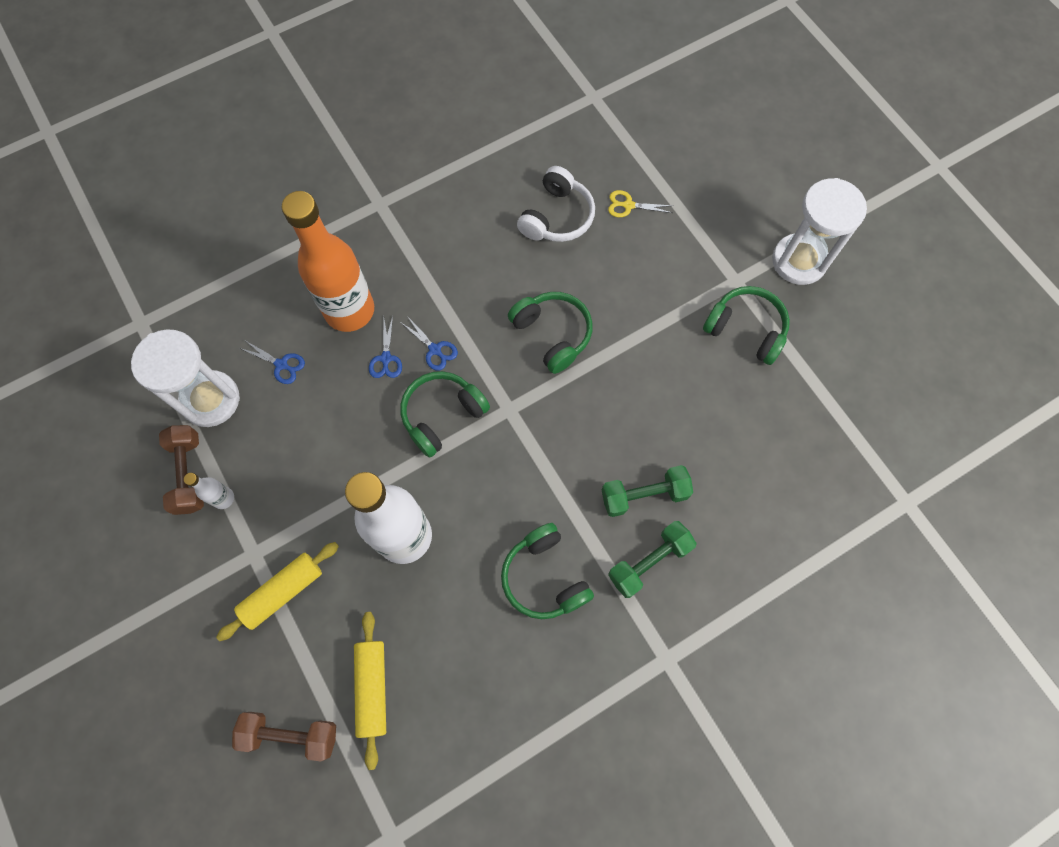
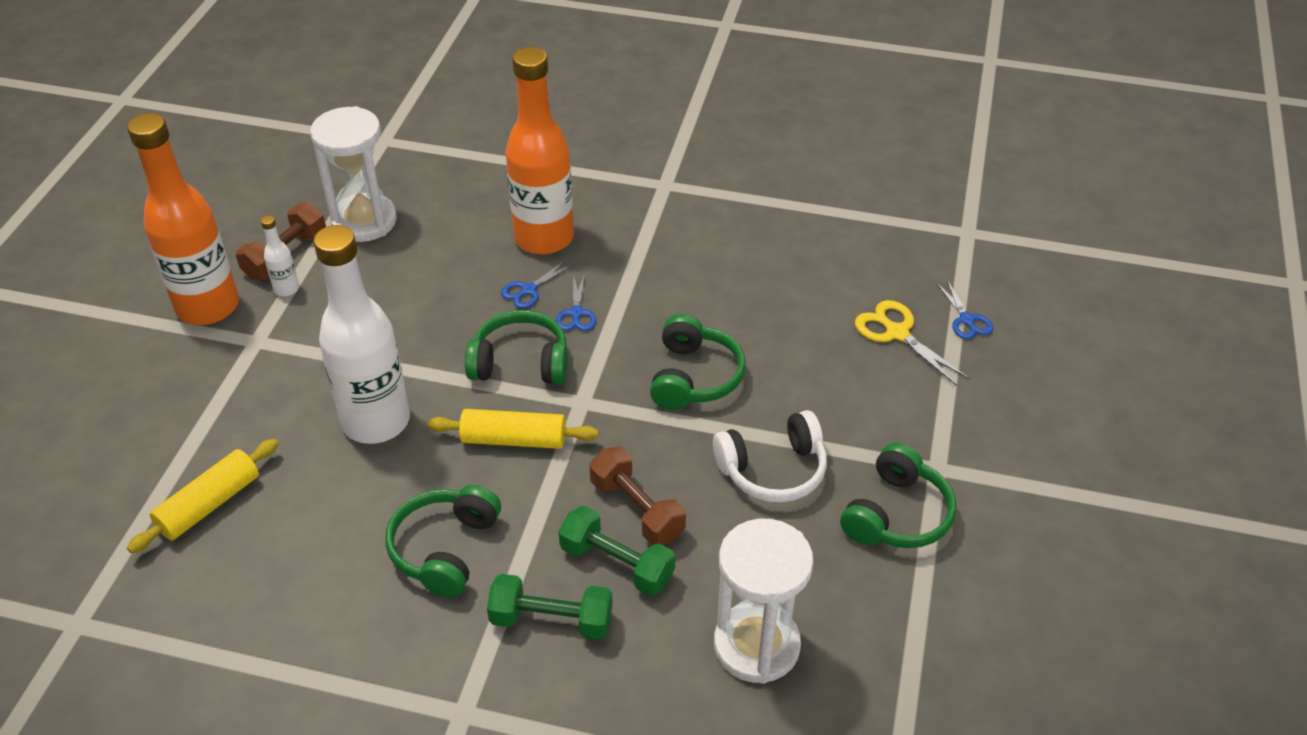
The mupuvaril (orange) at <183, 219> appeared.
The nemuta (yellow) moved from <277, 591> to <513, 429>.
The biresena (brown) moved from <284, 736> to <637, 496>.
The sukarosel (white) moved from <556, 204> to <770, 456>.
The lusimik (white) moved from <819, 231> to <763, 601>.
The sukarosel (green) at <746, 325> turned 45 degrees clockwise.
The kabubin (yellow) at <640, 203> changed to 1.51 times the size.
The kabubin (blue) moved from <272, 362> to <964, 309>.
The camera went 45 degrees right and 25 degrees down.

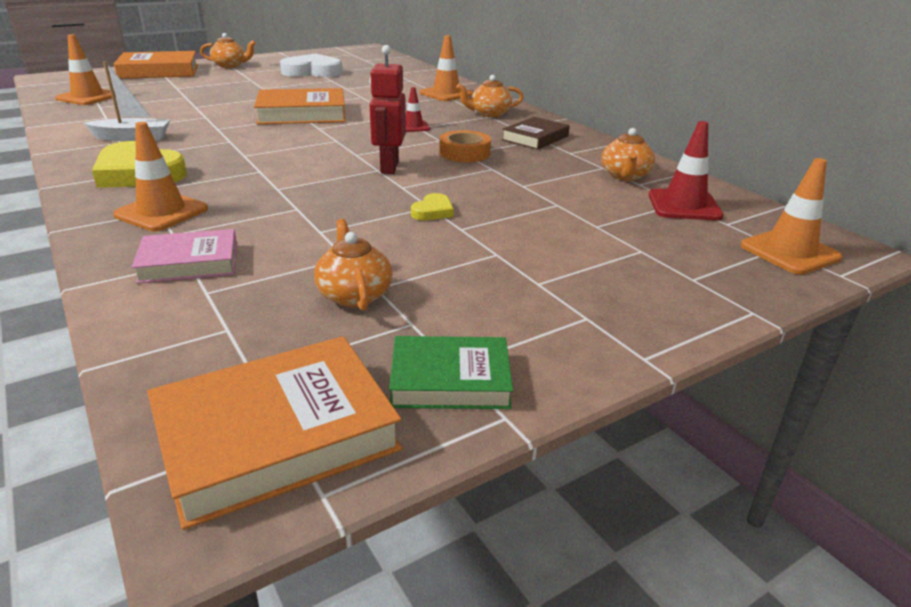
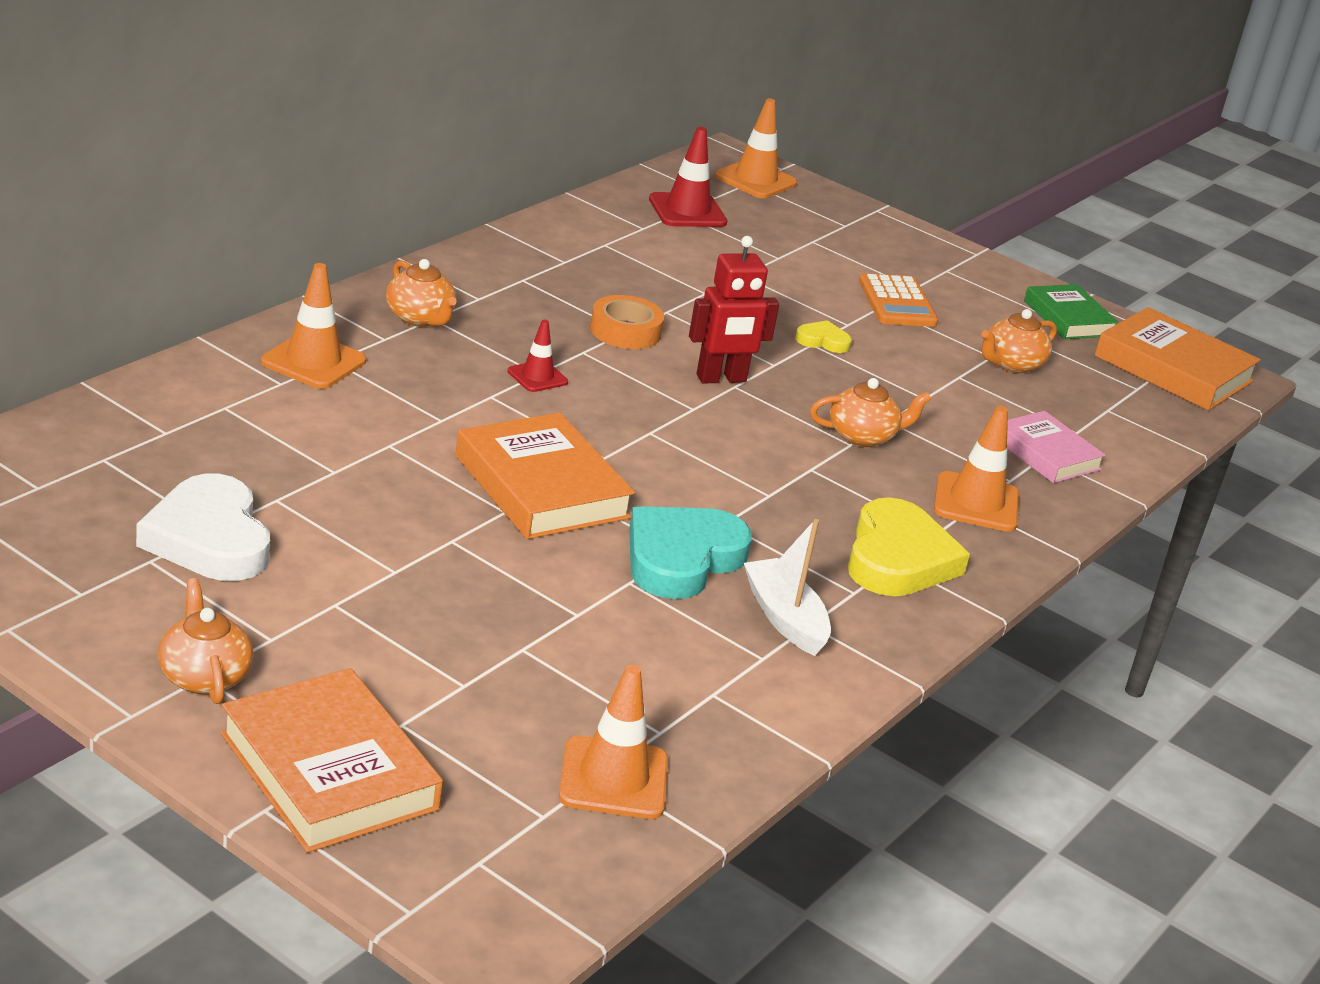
The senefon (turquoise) at <690, 552> appeared.
The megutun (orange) moved from <628, 154> to <870, 412>.
The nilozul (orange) at <898, 300> appeared.
The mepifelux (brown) at <536, 133> disappeared.
The camera went 115 degrees left and 0 degrees up.

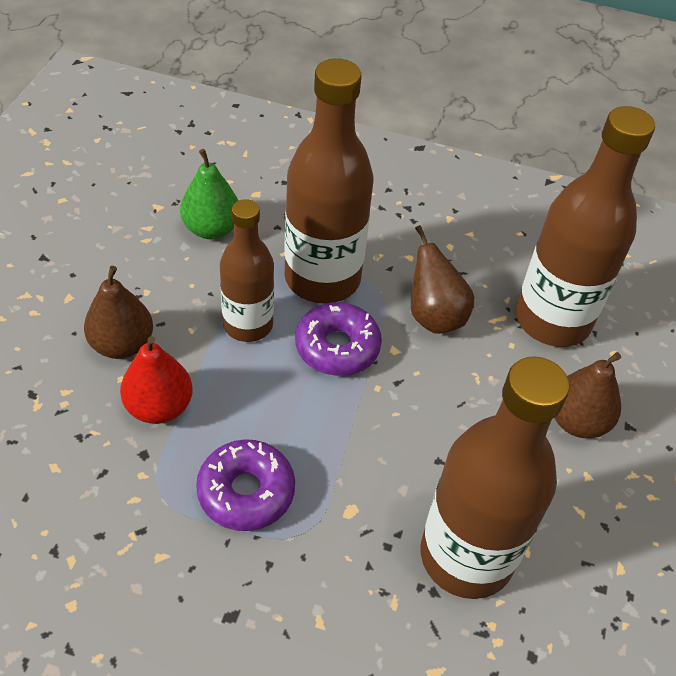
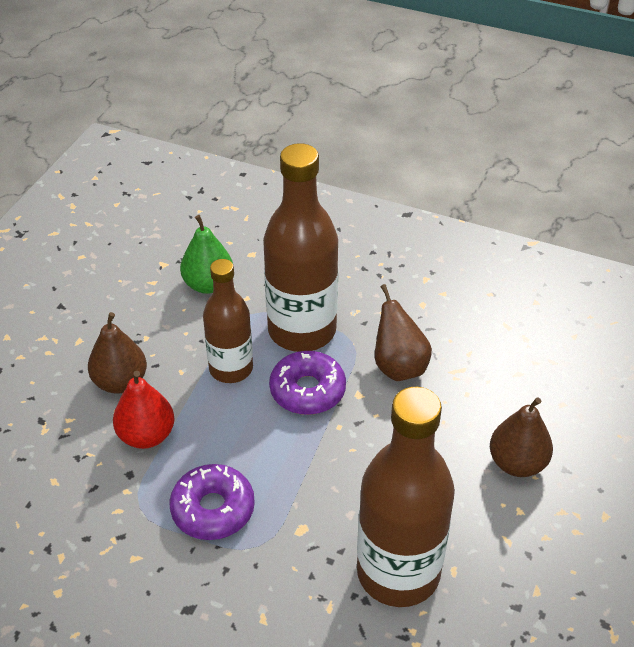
The mupuvaril (brown) at <585, 226> disappeared.
The camera went 10 degrees right and 5 degrees down.

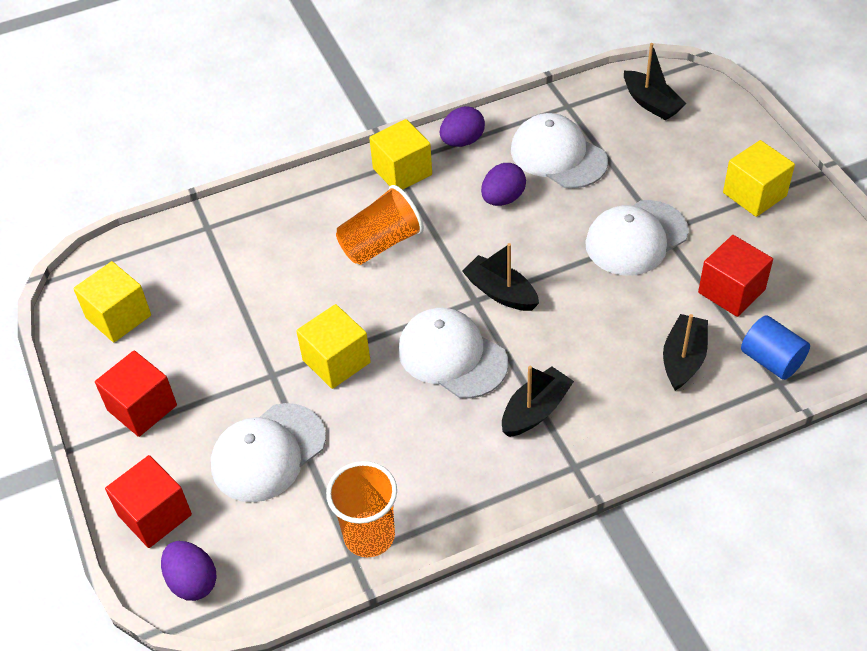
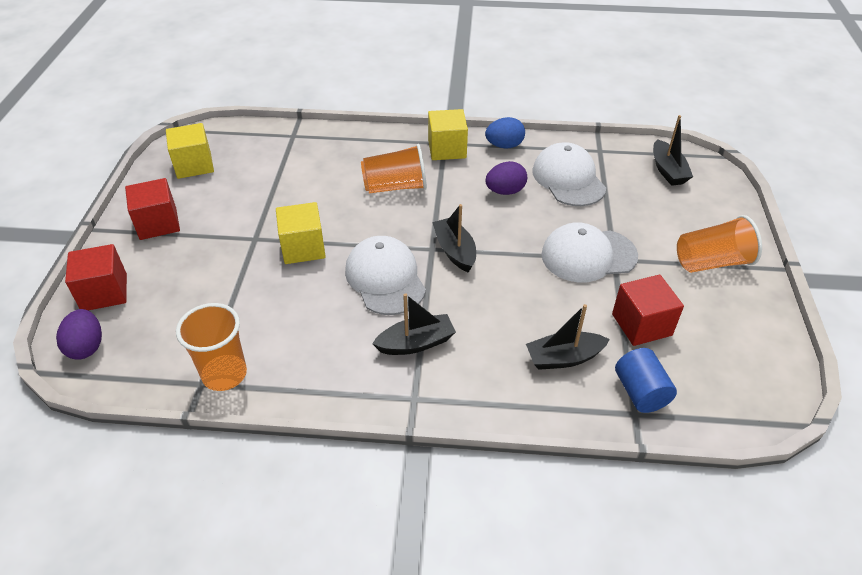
The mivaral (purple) at <462, 126> became the mivaral (blue) at <505, 133>.
The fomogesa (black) at <685, 352> turned 150 degrees counterclockwise.
The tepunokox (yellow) at <759, 178> was replaced by the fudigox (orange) at <719, 244>.
The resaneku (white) at <268, 452> disappeared.
The camera went 25 degrees right and 5 degrees down.

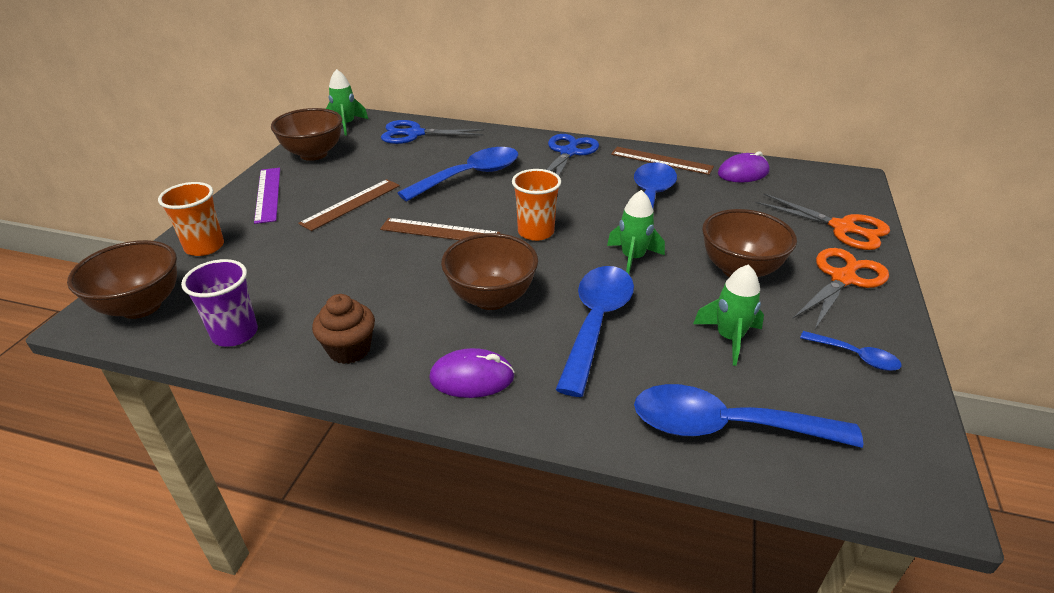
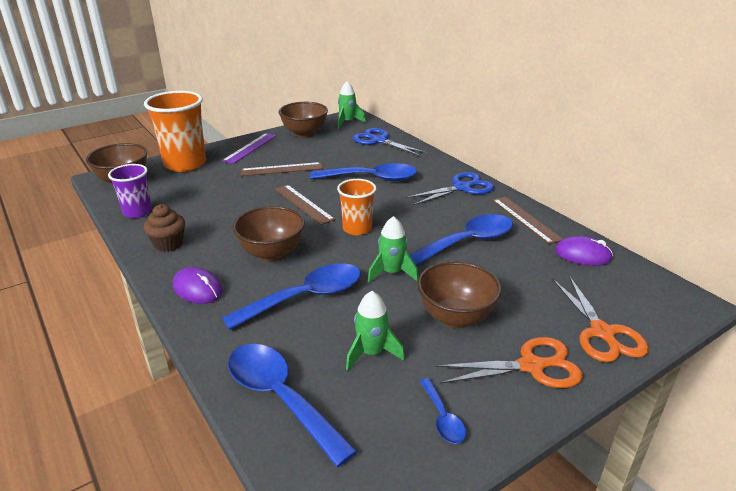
The fudigox (orange) at <191, 219> changed to 1.72 times the size.
The camera went 40 degrees right and 5 degrees down.

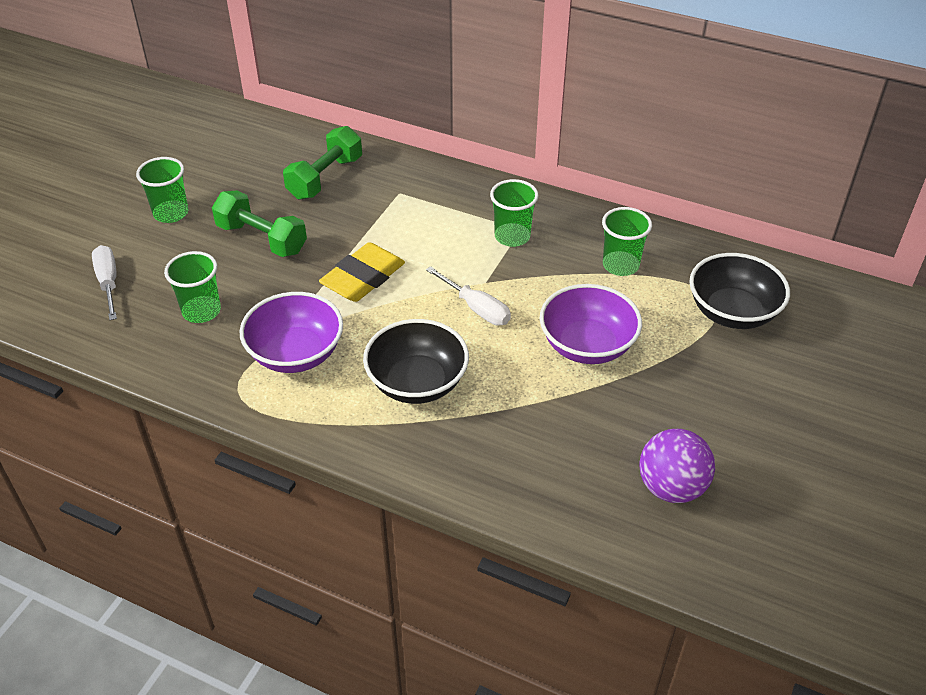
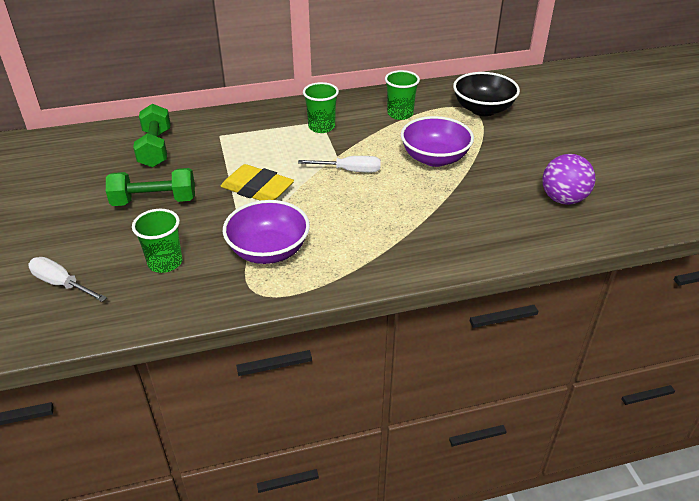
The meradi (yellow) at <362, 272> turned 60 degrees counterclockwise.
The fudigox (green) at <162, 190> disappeared.
The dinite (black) at <416, 361> disappeared.
The camera went 40 degrees left and 5 degrees down.

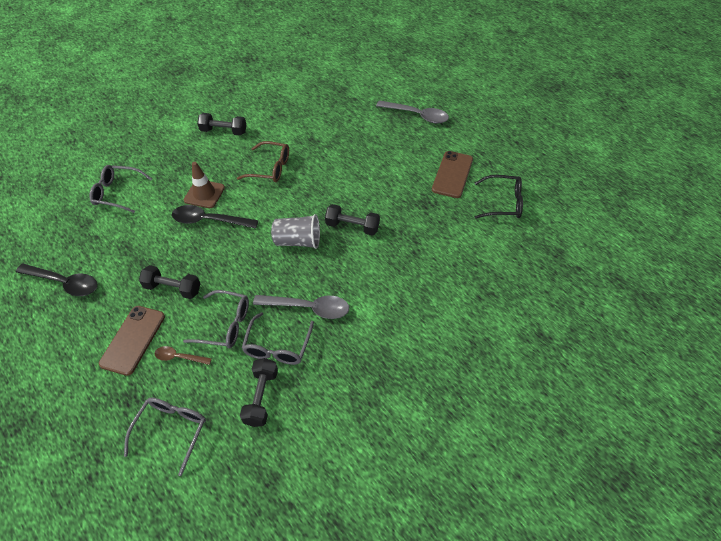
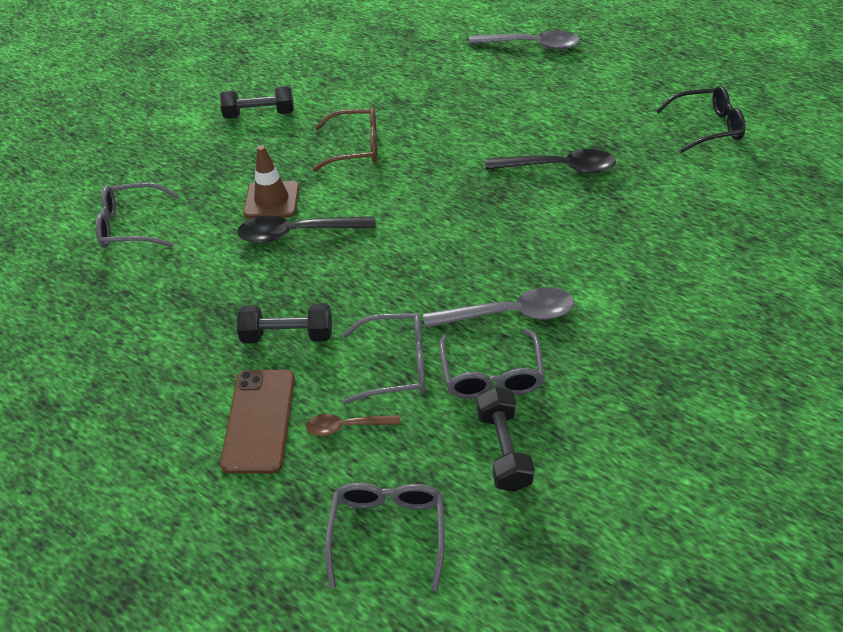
The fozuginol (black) moved from <56, 280> to <551, 161>.
The fudigox (grey) at <295, 231> disappeared.
The biresena (black) at <352, 220> disappeared.
The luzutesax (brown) at <452, 174> disappeared.
The camera went 15 degrees left and 5 degrees down.

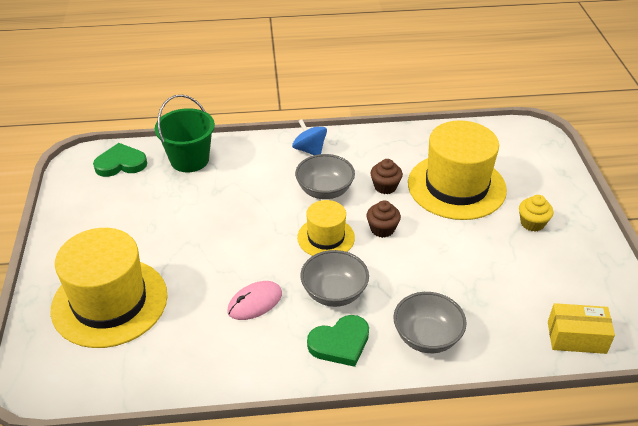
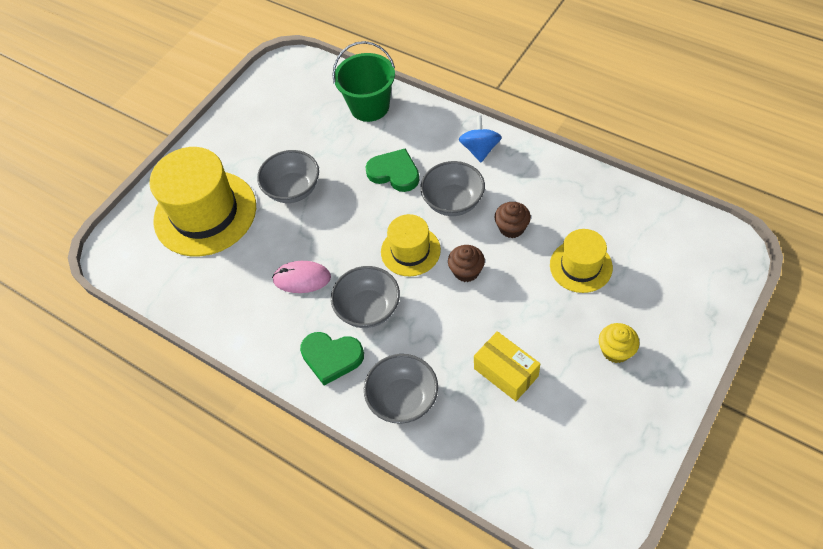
The dinite (grey) at <288, 176> appeared.
The senefon (green) moved from <120, 160> to <392, 170>.
The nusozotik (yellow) moved from <581, 328> to <507, 366>.
The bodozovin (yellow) at <457, 170> changed to 0.55 times the size.
The camera went 45 degrees right and 15 degrees up.

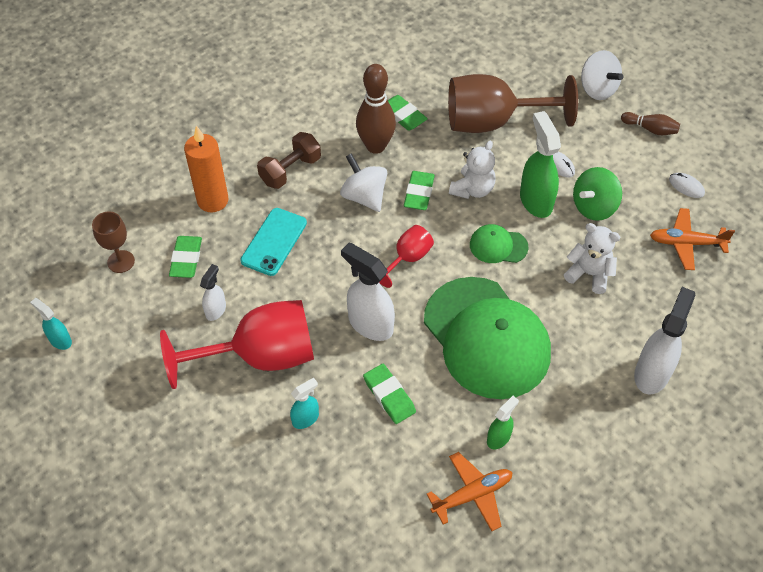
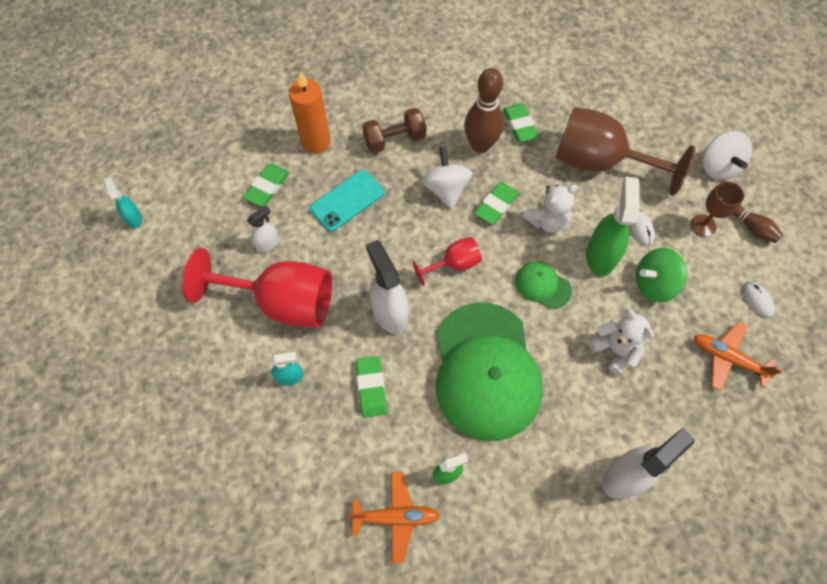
The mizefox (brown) moved from <113, 242> to <717, 209>.
The camera went 25 degrees right and 10 degrees up.

